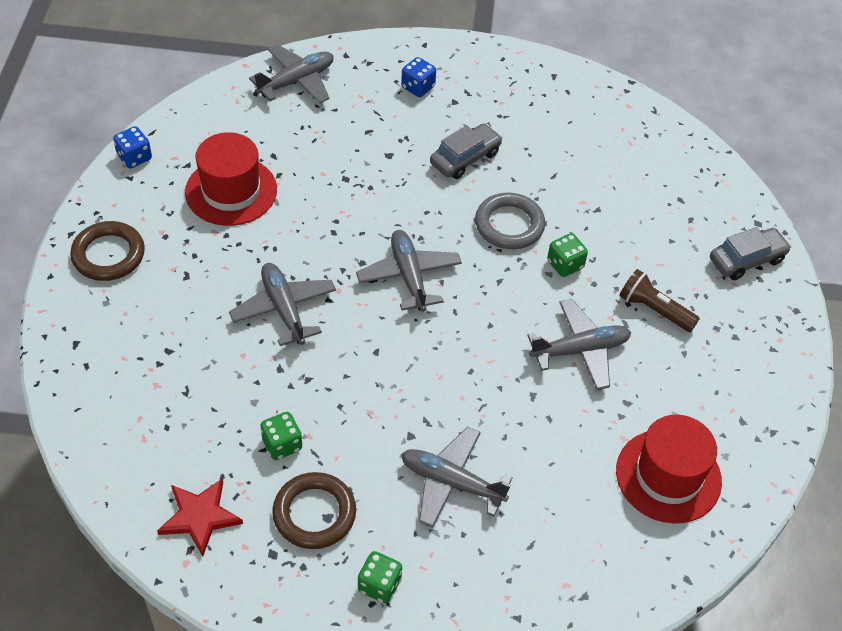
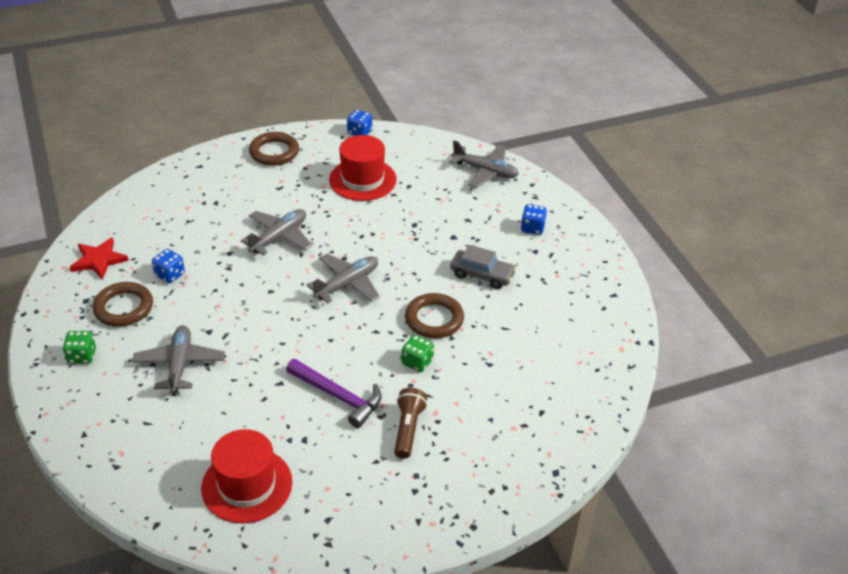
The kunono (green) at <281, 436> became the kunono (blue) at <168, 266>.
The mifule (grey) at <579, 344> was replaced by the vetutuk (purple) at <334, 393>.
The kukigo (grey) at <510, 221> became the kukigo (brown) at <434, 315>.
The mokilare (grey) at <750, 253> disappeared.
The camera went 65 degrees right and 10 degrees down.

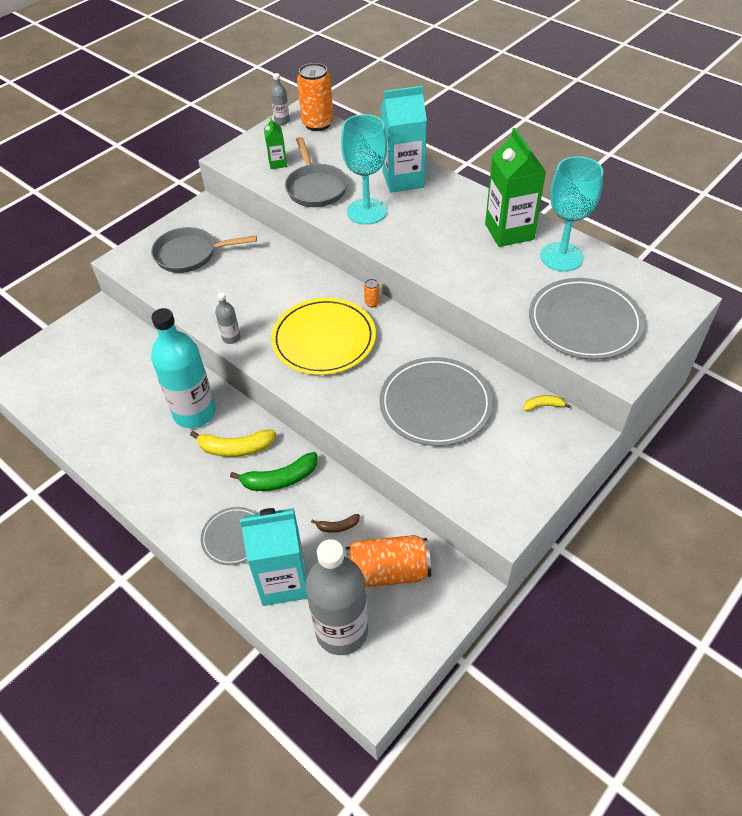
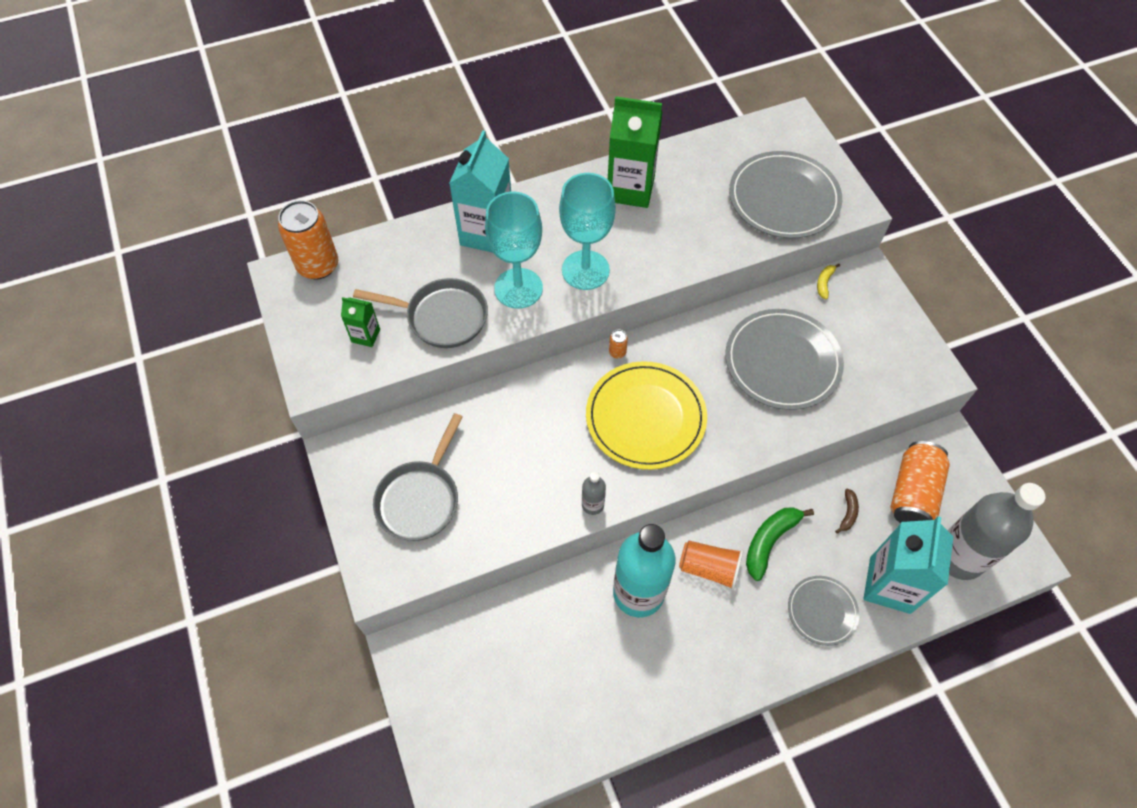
The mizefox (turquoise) moved from <571, 213> to <587, 231>.
The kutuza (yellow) at <233, 443> was replaced by the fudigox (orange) at <711, 565>.
The kutuza (green) at <273, 471> turned 150 degrees counterclockwise.
The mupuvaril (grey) at <280, 99> disappeared.
The camera went 65 degrees left and 10 degrees up.

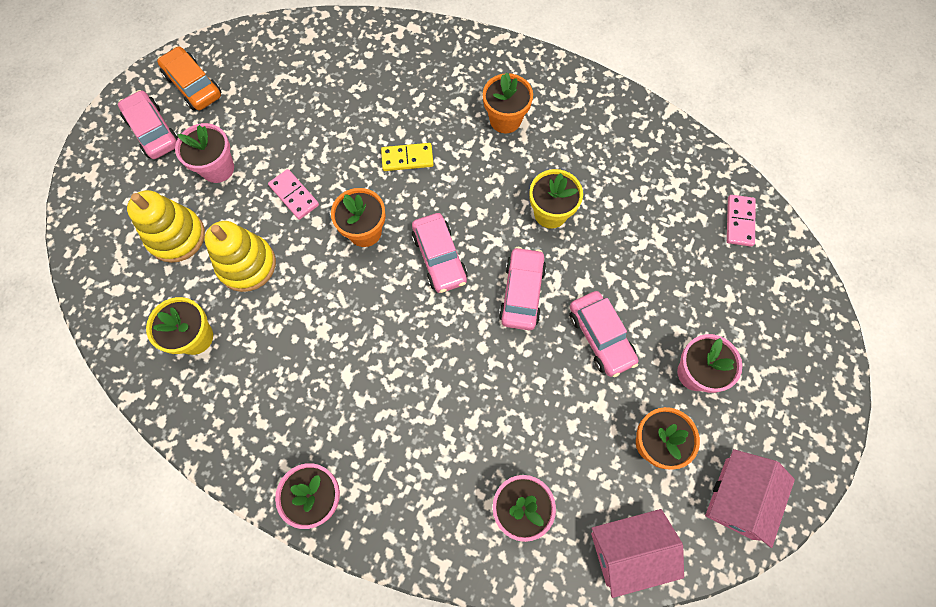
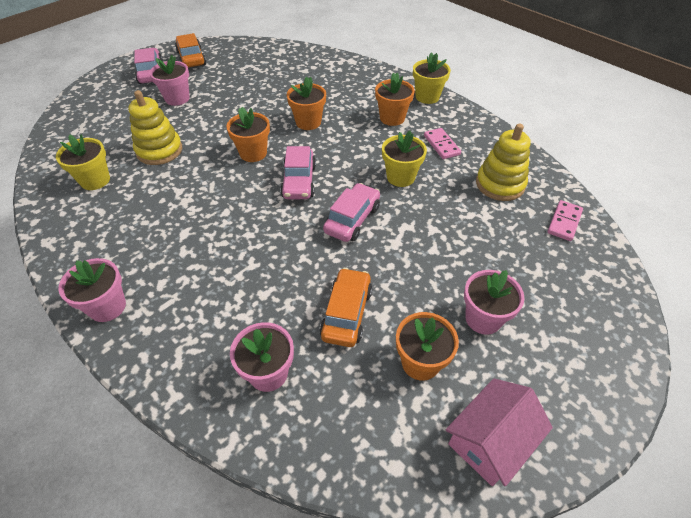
The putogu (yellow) at <407, 157> was replaced by the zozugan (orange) at <306, 103>.
The mokilare (orange) at <346, 307> appeared.
The zozugan (yellow) at <432, 78> appeared.
The putogu (pink) moved from <293, 194> to <442, 143>.
The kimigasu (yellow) moved from <166, 226> to <503, 162>.
The mokilare (pink) at <603, 334> disappeared.
The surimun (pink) at <637, 553> disappeared.
The camera went 20 degrees right and 20 degrees down.

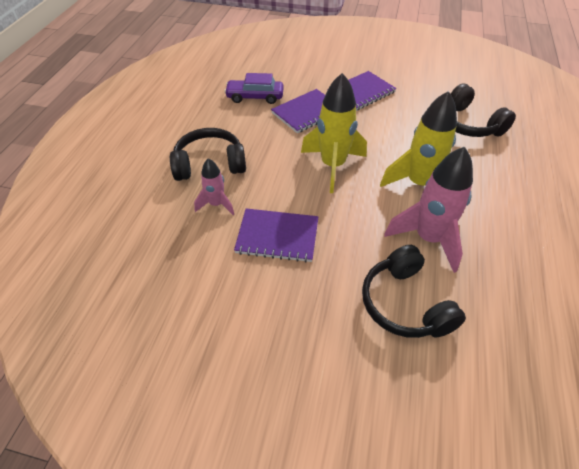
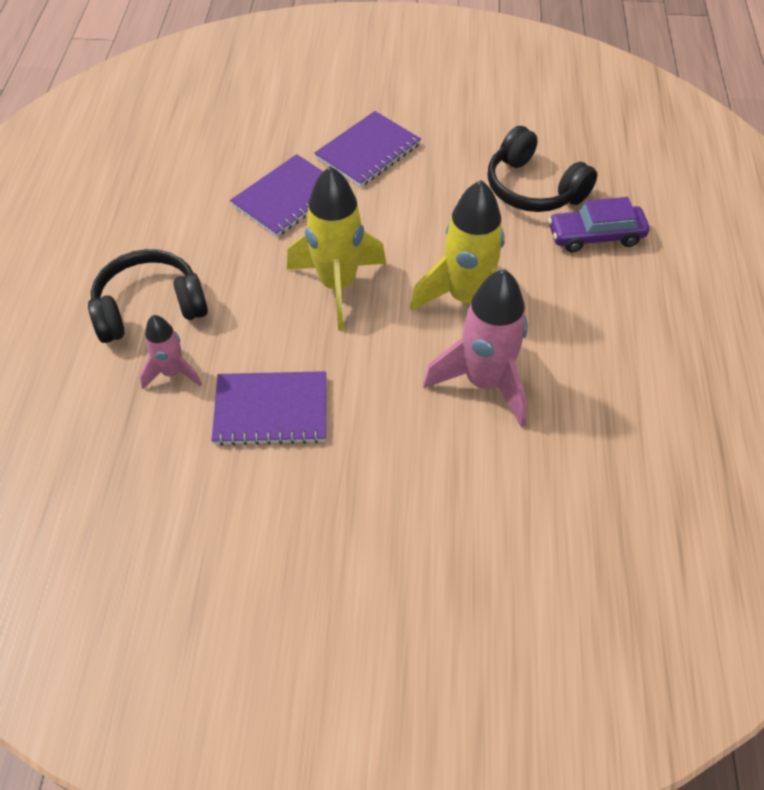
The mokilare (purple) moved from <254, 88> to <598, 224>.
The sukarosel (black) at <414, 291> disappeared.
The camera went 10 degrees left and 5 degrees up.

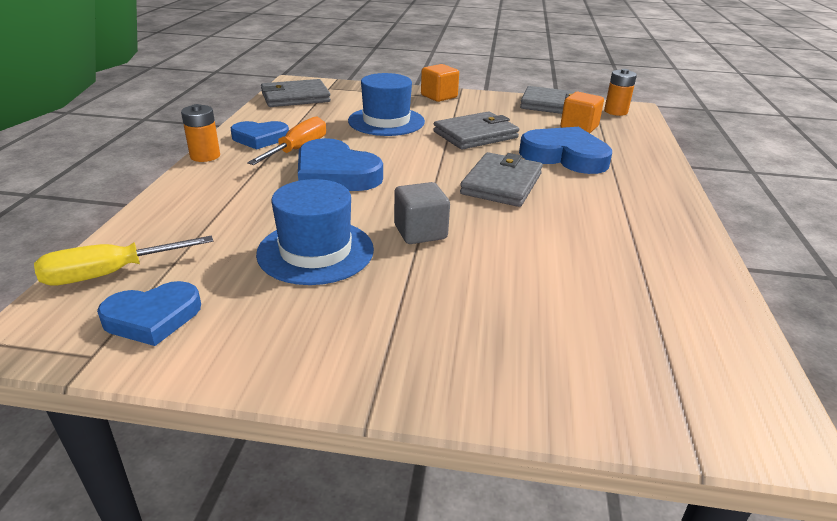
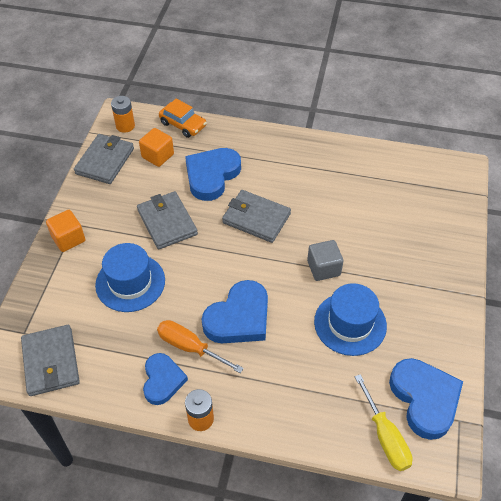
The mokilare (orange) at <183, 118> appeared.
The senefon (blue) at <149, 313> changed to 1.54 times the size.
The camera went 85 degrees left and 20 degrees up.

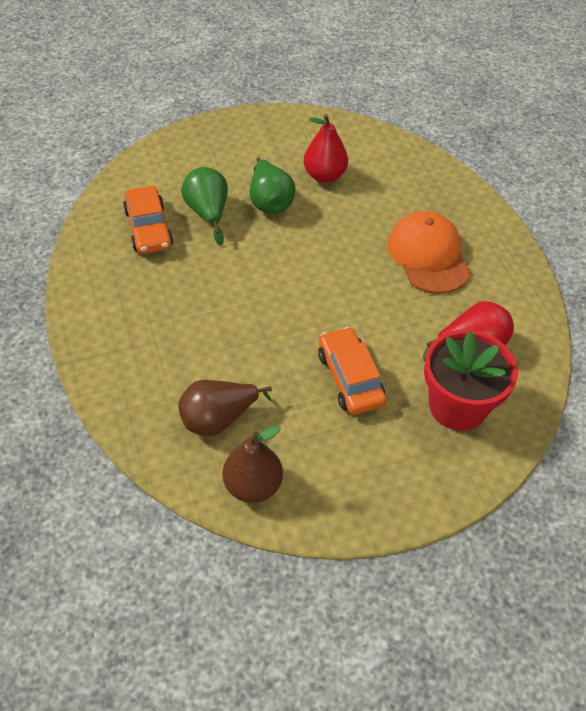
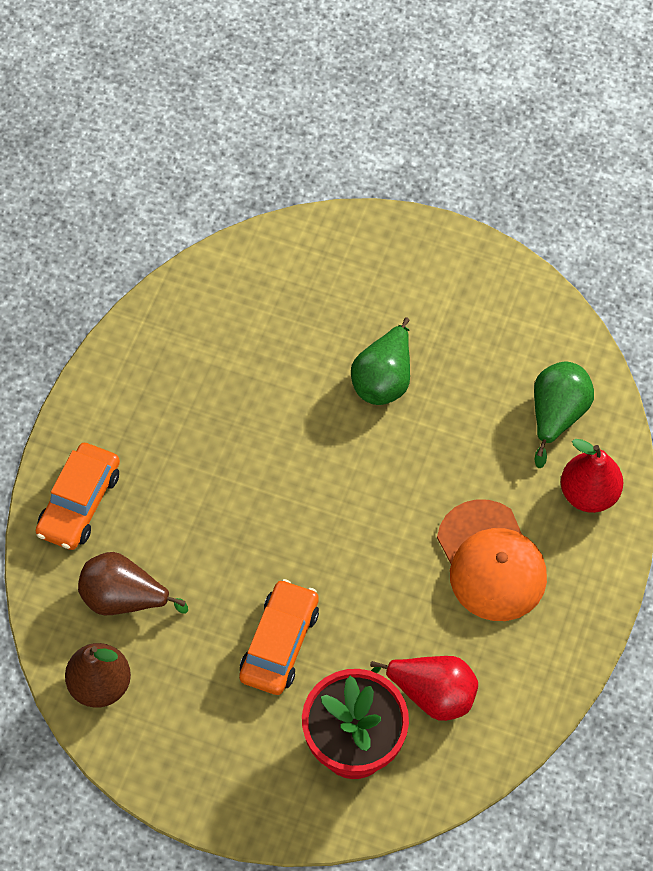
The mokilare (orange) moved from <148, 219> to <78, 496>.
The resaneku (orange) at <429, 252> turned 135 degrees clockwise.
The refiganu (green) moved from <204, 206> to <564, 415>.
The refiganu (red) moved from <326, 149> to <592, 476>.
The camera went 40 degrees right and 10 degrees up.

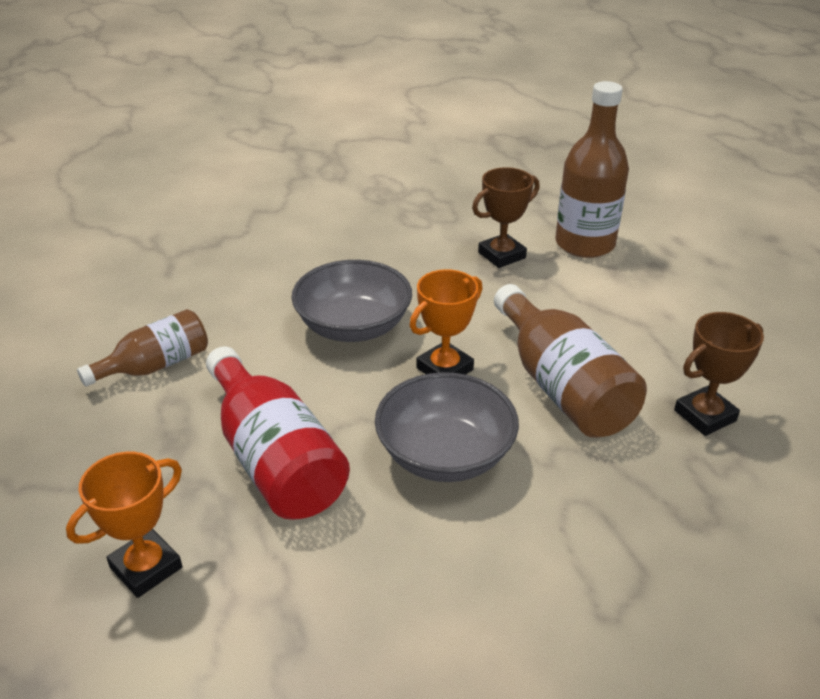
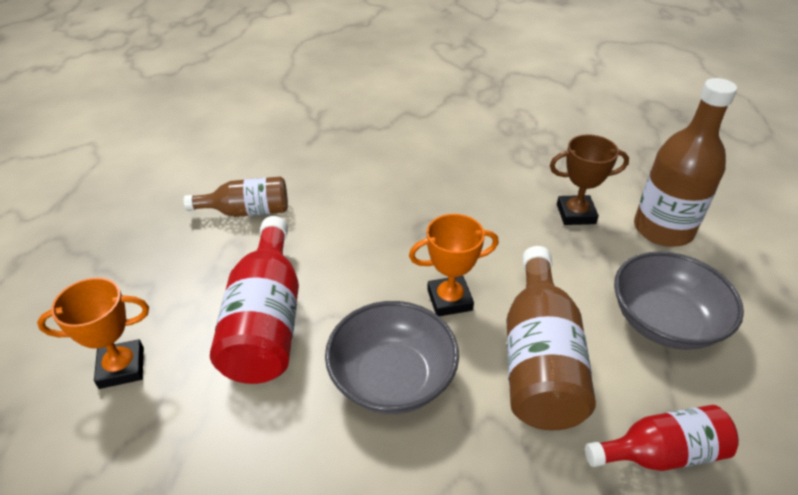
The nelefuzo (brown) at <719, 374> was replaced by the mupuvaril (red) at <662, 438>.
The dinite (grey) moved from <351, 301> to <679, 300>.
The camera went 30 degrees right and 5 degrees up.

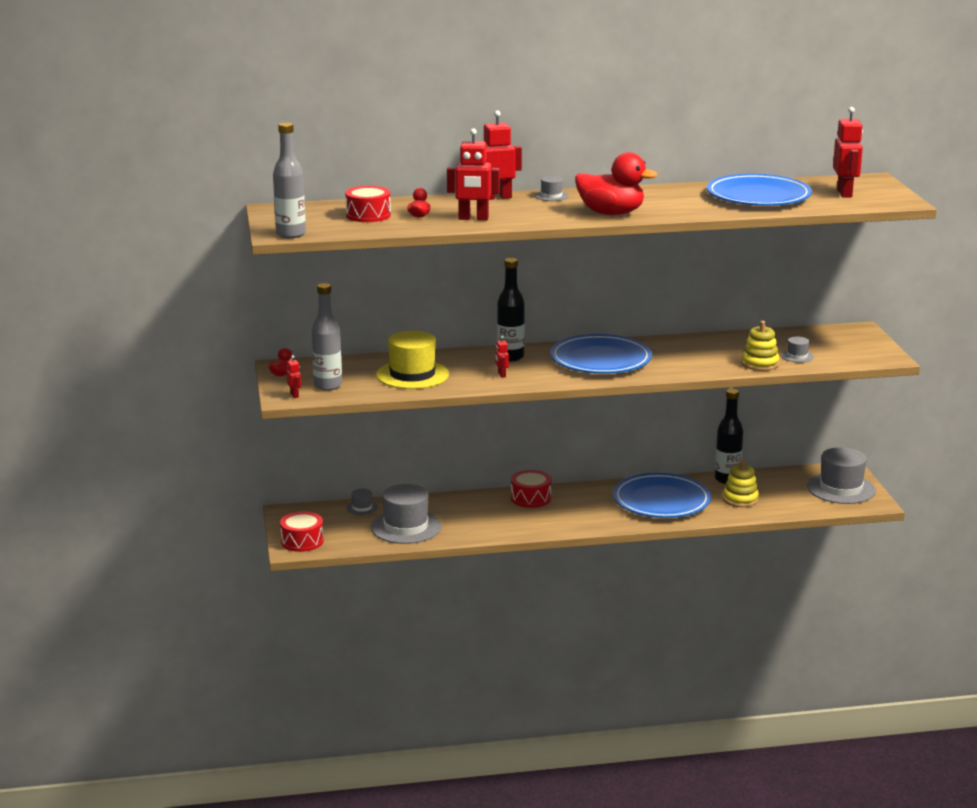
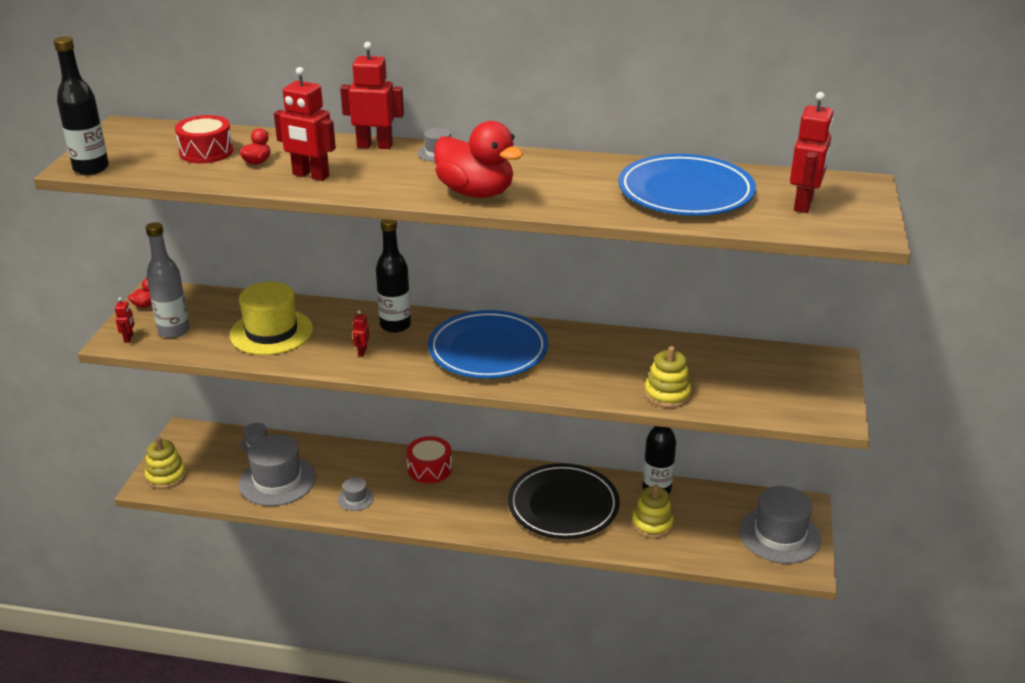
The mupuvaril (grey) at <289, 180> became the mupuvaril (black) at <81, 105>.
The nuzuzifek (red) at <302, 531> was replaced by the kimigasu (yellow) at <165, 463>.
The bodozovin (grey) moved from <797, 350> to <356, 494>.
The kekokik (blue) at <662, 495> became the kekokik (black) at <564, 501>.
The camera went 20 degrees right and 10 degrees up.

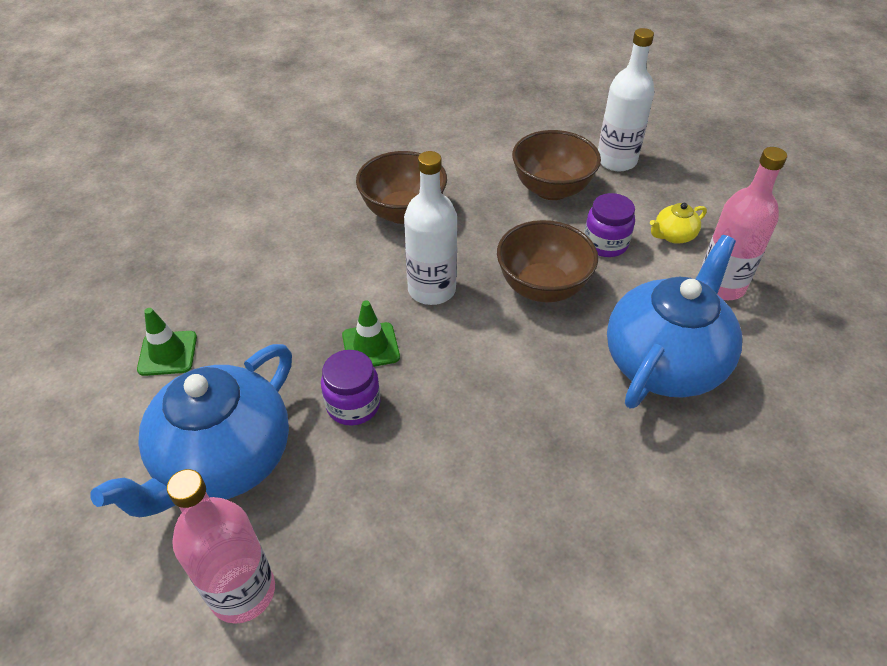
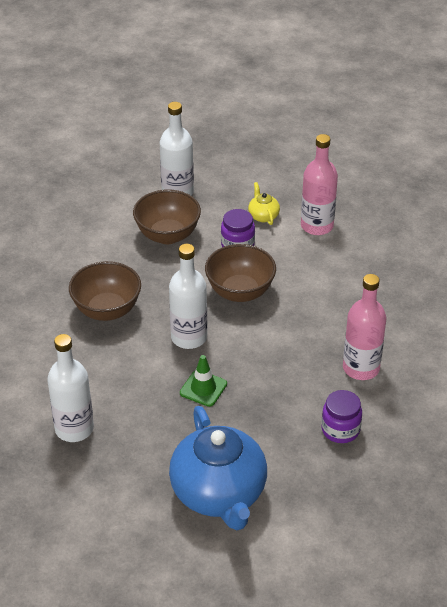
The mupuvaril (white) at <70, 388> appeared.
The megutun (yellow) at <678, 223> turned 150 degrees clockwise.
The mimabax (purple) moved from <351, 388> to <341, 416>.
The mupuvaril (pink) moved from <221, 546> to <365, 327>.
The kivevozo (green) at <167, 342> disappeared.
The megutun (blue) at <674, 322> disappeared.
The camera went 50 degrees left and 5 degrees down.

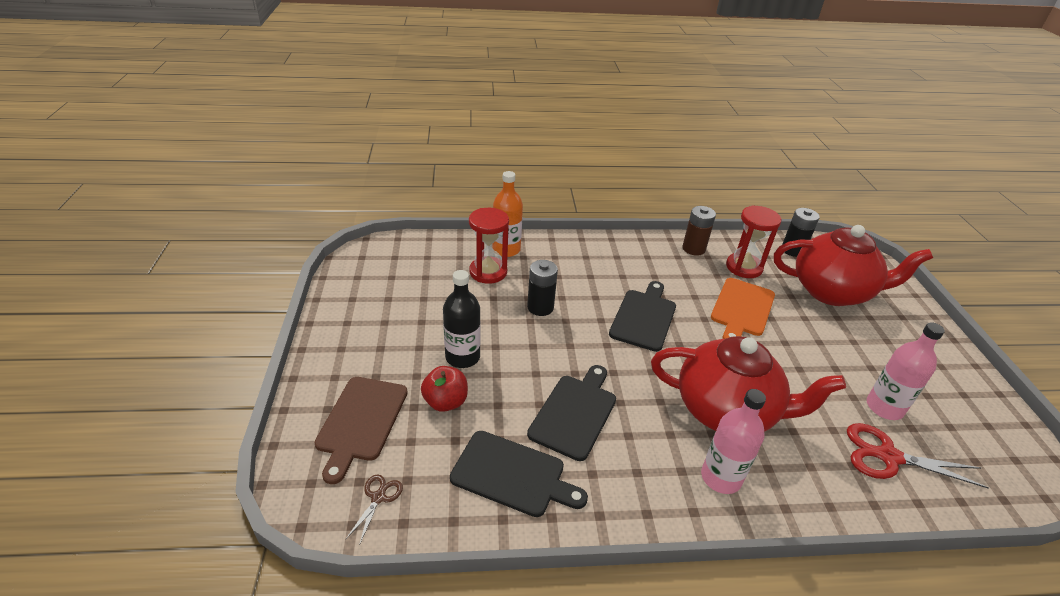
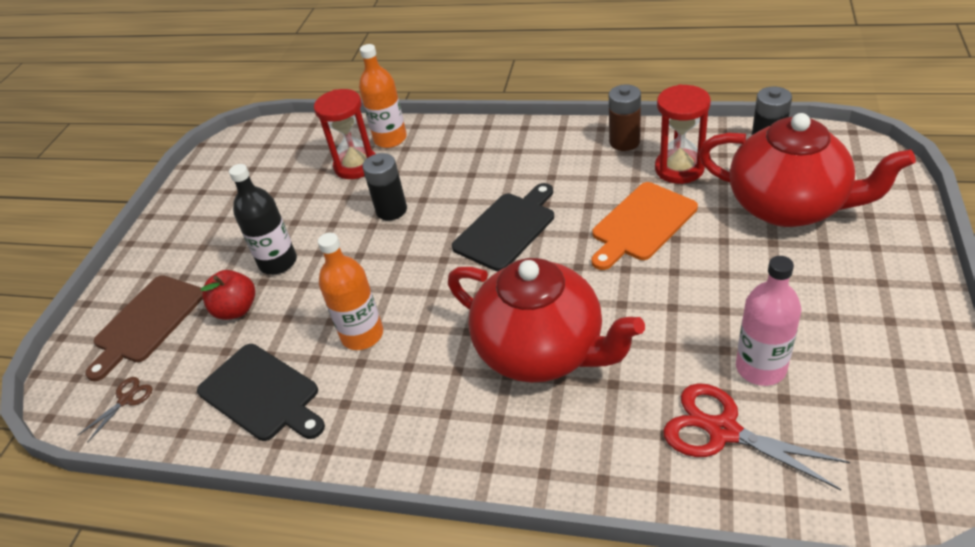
The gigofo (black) at <571, 413> was replaced by the mupuvaril (orange) at <350, 291>.
The mupuvaril (pink) at <733, 441> disappeared.
The camera went 25 degrees right and 5 degrees up.

